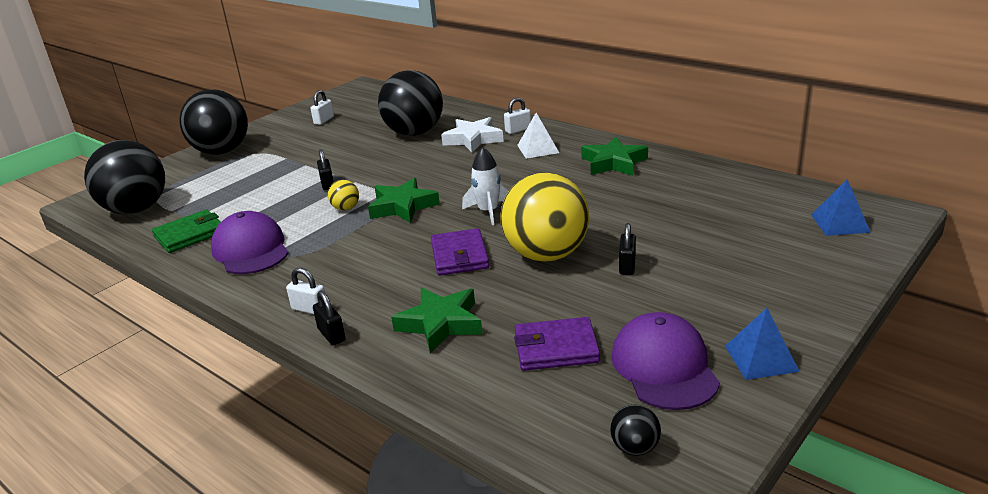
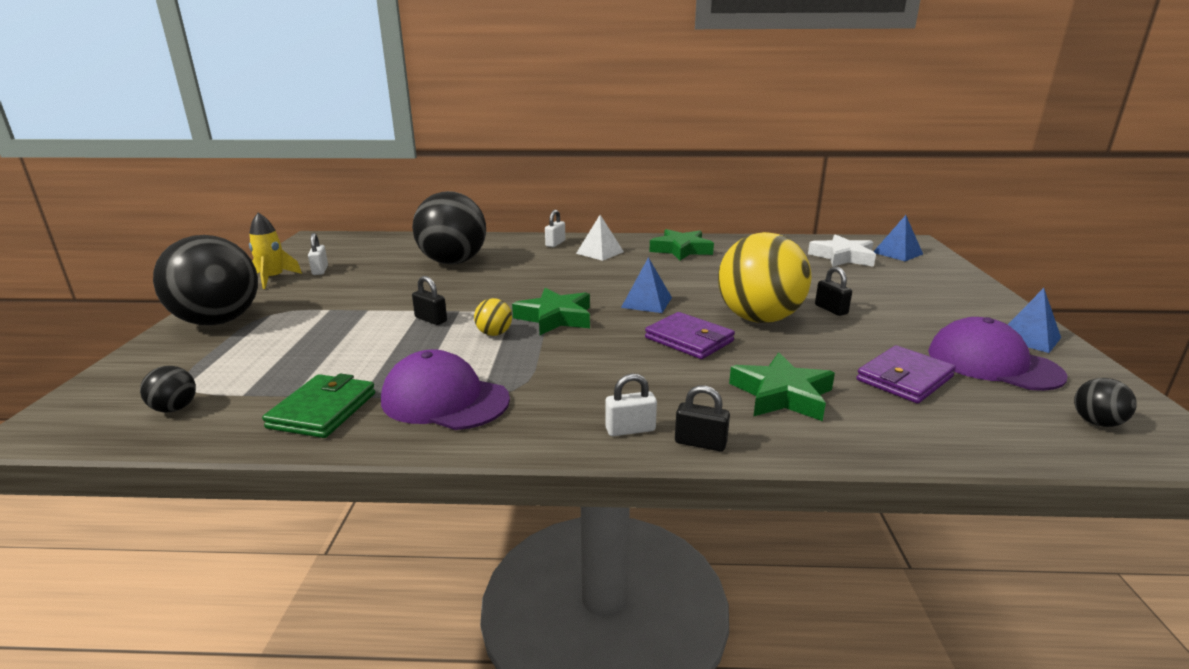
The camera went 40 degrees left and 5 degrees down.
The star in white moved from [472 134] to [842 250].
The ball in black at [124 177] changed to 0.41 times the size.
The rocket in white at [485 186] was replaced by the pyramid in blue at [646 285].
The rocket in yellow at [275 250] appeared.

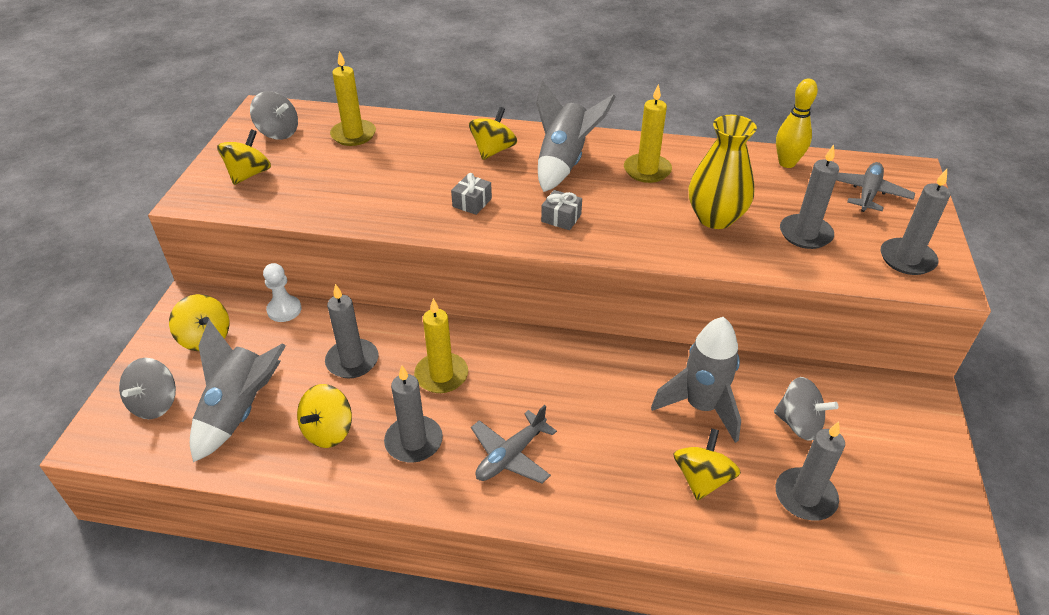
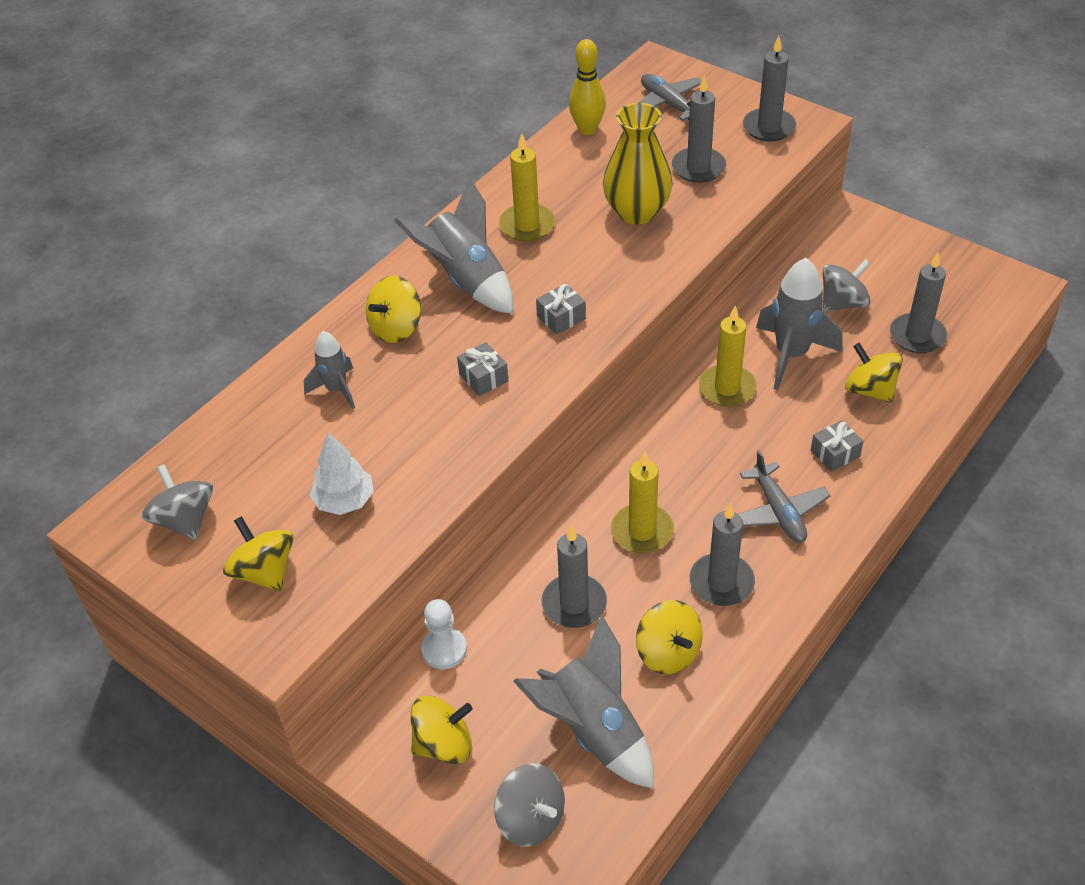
The camera went 60 degrees left and 5 degrees up.
The candle in yellow moved from [353 98] to [728 356].
The spinning top in grey at [274 115] turned 90 degrees counterclockwise.
The spinning top in yellow at [493 133] turned 105 degrees counterclockwise.
The rocket in grey at [329 370] appeared.
The gift in grey at [837 446] appeared.
The tree in white at [342 473] appeared.

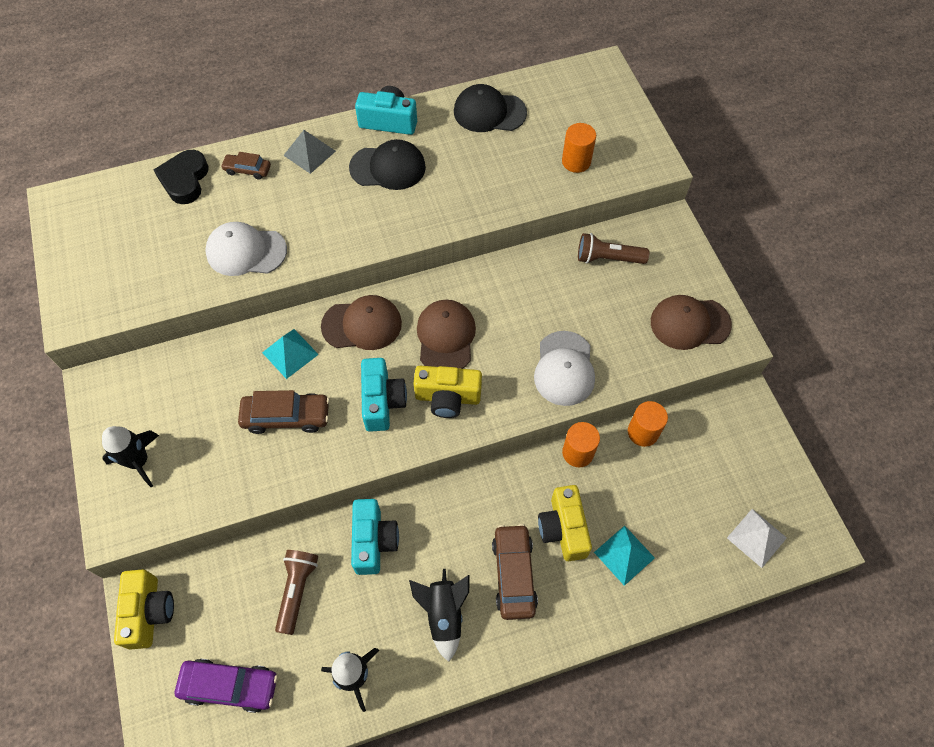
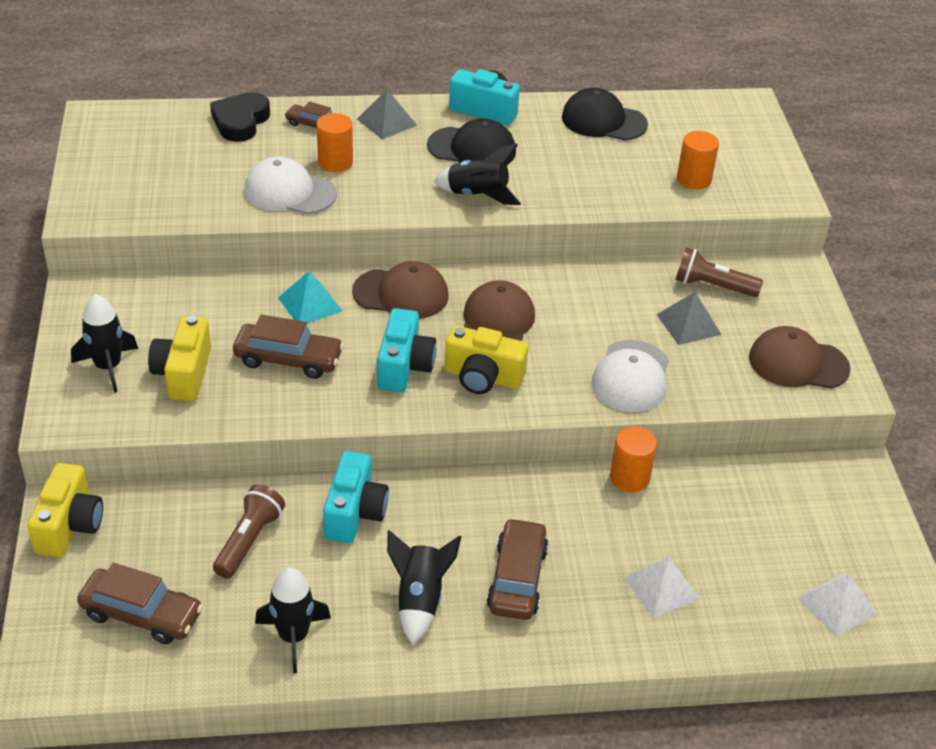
The camera went 10 degrees right and 20 degrees down.
The cylinder in orange moved from [648 424] to [335 142].
The camera in yellow moved from [565 523] to [179 358].
The pyramid in turquoise at [624 556] became the pyramid in white at [662 587].
The car in purple at [226 686] became the car in brown at [140 603].
The rocket in black at [477 174] appeared.
The pyramid in grey at [688 318] appeared.

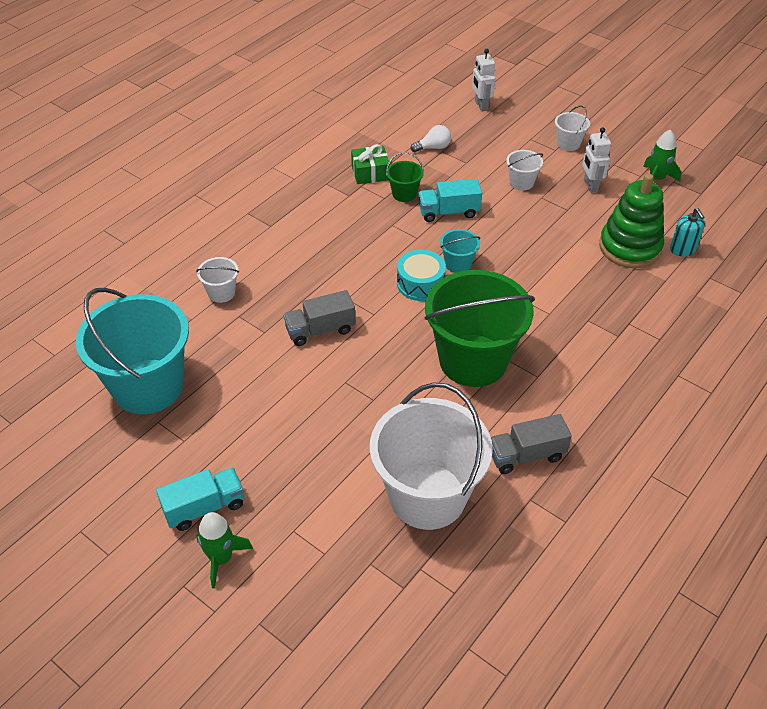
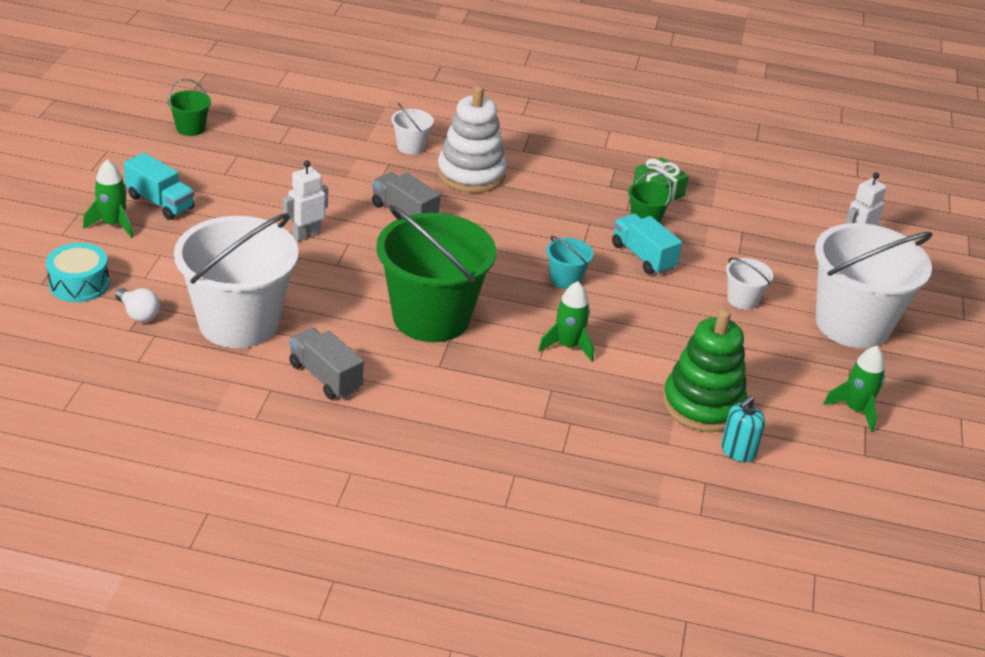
The camera went 60 degrees right and 10 degrees down.
The bucket in white at [572 128] changed to 2.37 times the size.
The light bulb in white moved from [431 138] to [137 305].
The robot in white moved from [596 160] to [305 201].
The drum in turquoise moved from [421 275] to [78 272].
The bucket in turquoise at [132 351] disappeared.
The bucket in green at [189 107] appeared.
The stacking toy in white at [472 139] appeared.
The rocket in green at [566 321] appeared.

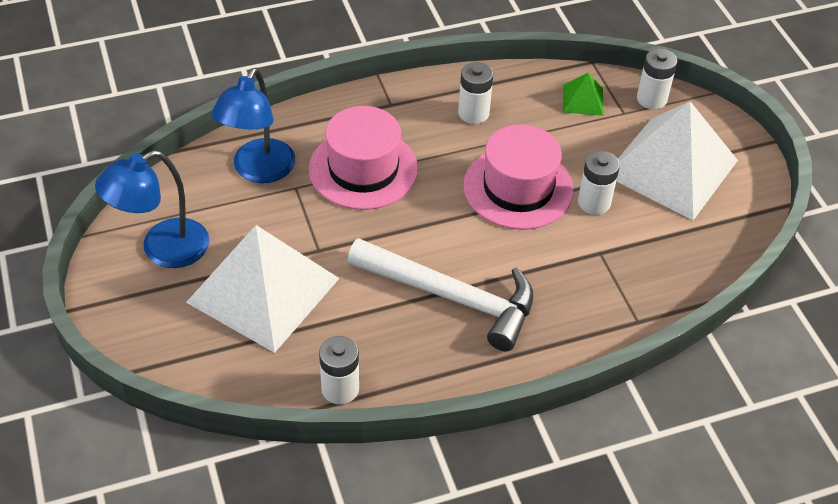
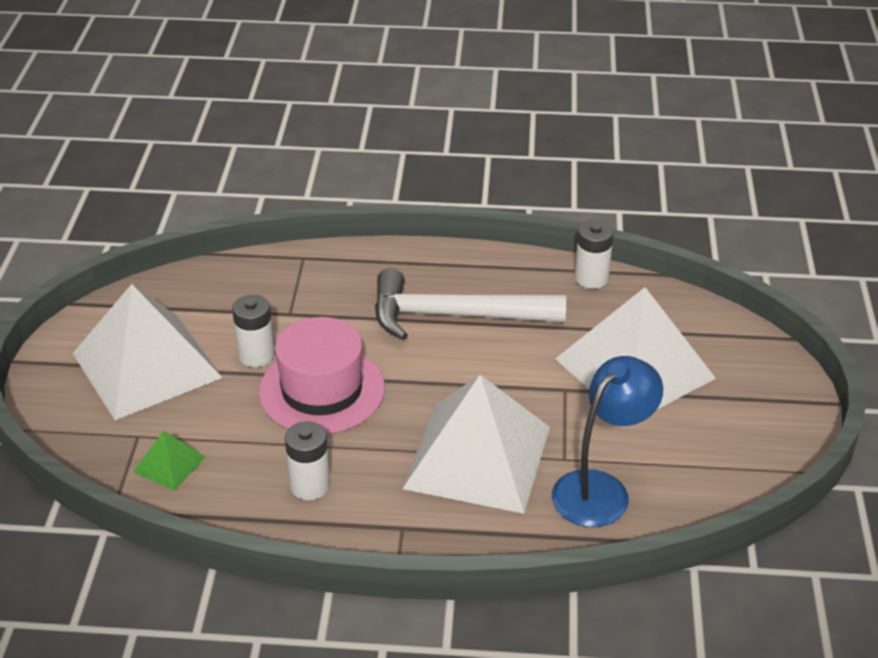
The camera went 155 degrees left and 10 degrees down.
The battery in white at [657 78] disappeared.
The hat in pink at [363 158] was replaced by the pyramid in white at [476 444].
The lamp in blue at [152 209] disappeared.
The hammer in white at [440 294] turned 45 degrees counterclockwise.

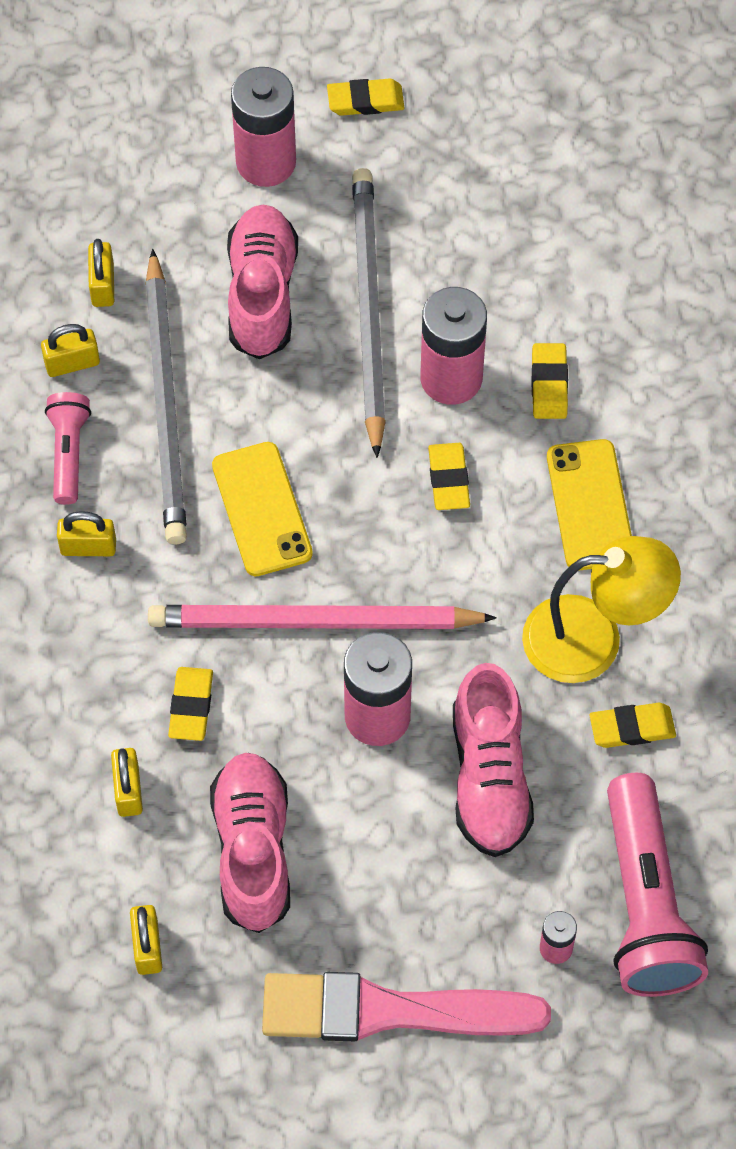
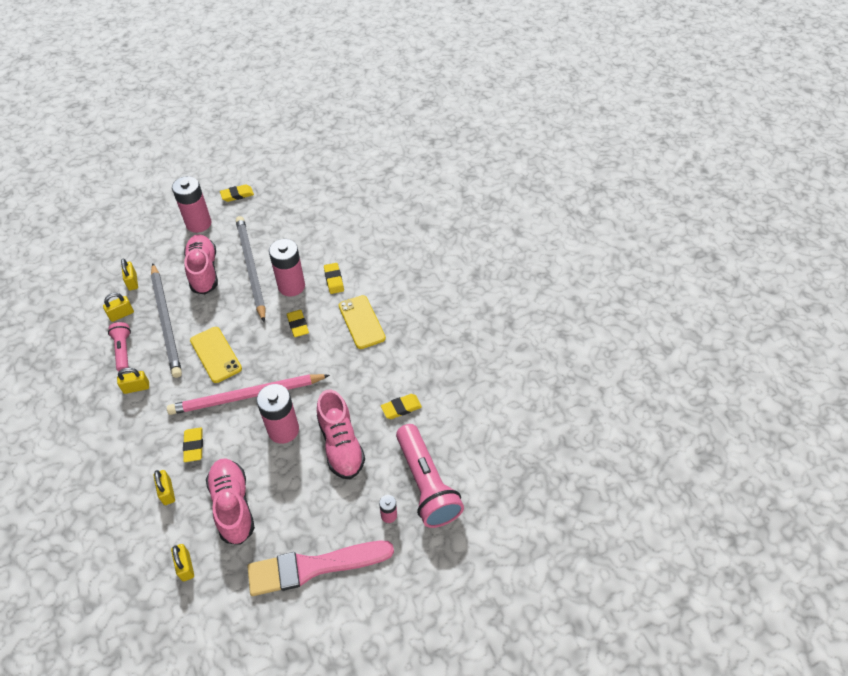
The camera went 15 degrees left and 10 degrees down.
The lamp in yellow at [601 609] disappeared.

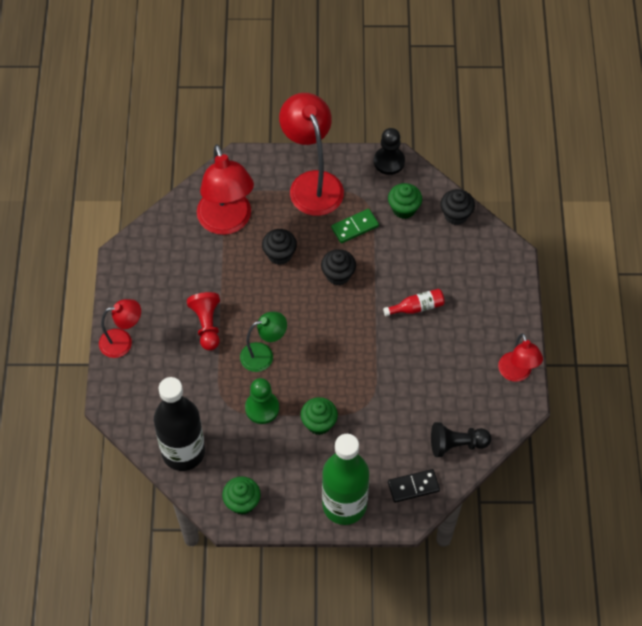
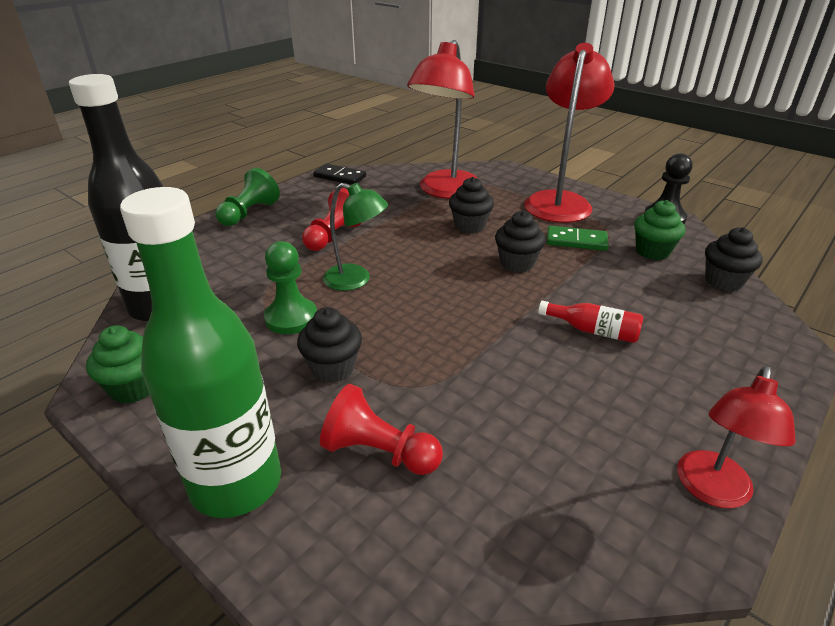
The camera went 40 degrees right and 25 degrees down.
The lamp in red at [120 328] was replaced by the pawn in green at [247 197].
The cupcake in green at [319 416] became the cupcake in black at [329 345].
The pawn in black at [461 439] disappeared.
The domino in black moved from [414 486] to [339 174].
The pawn in red at [381 429] appeared.

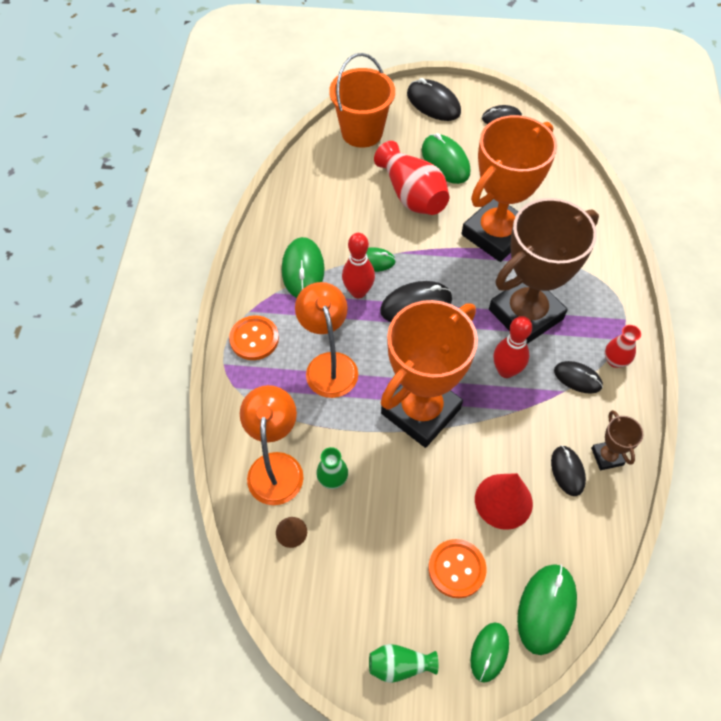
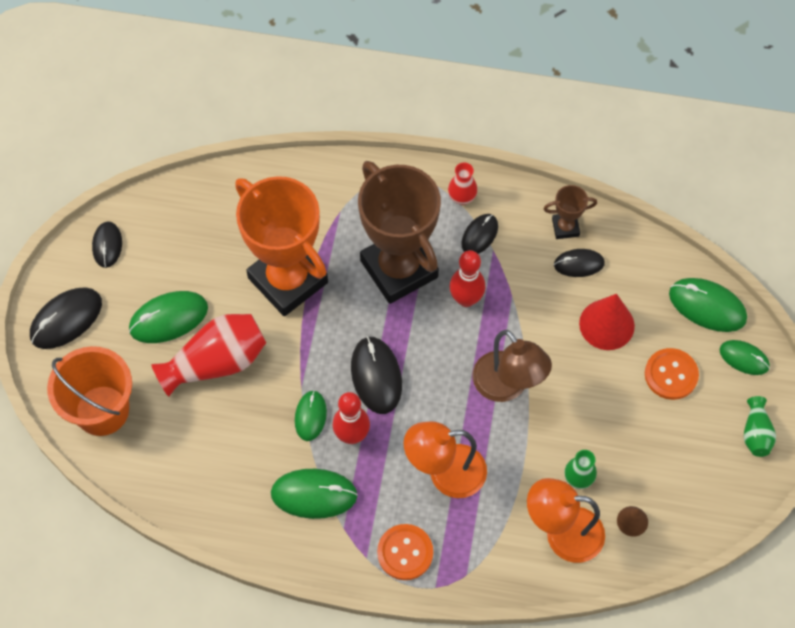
The camera went 85 degrees left and 5 degrees up.
The trophy in orange at [429 374] was replaced by the lamp in brown at [512 366].

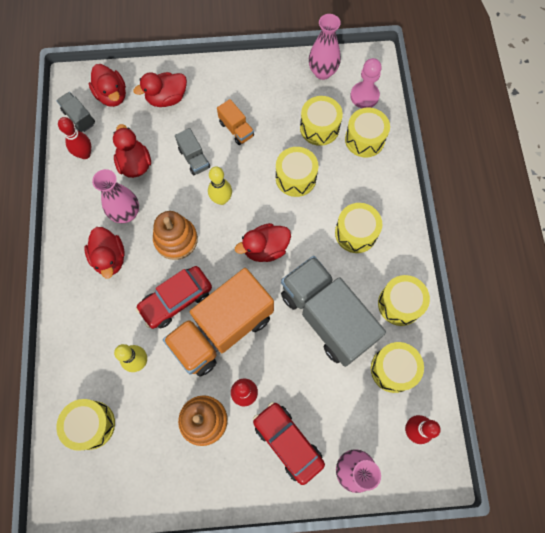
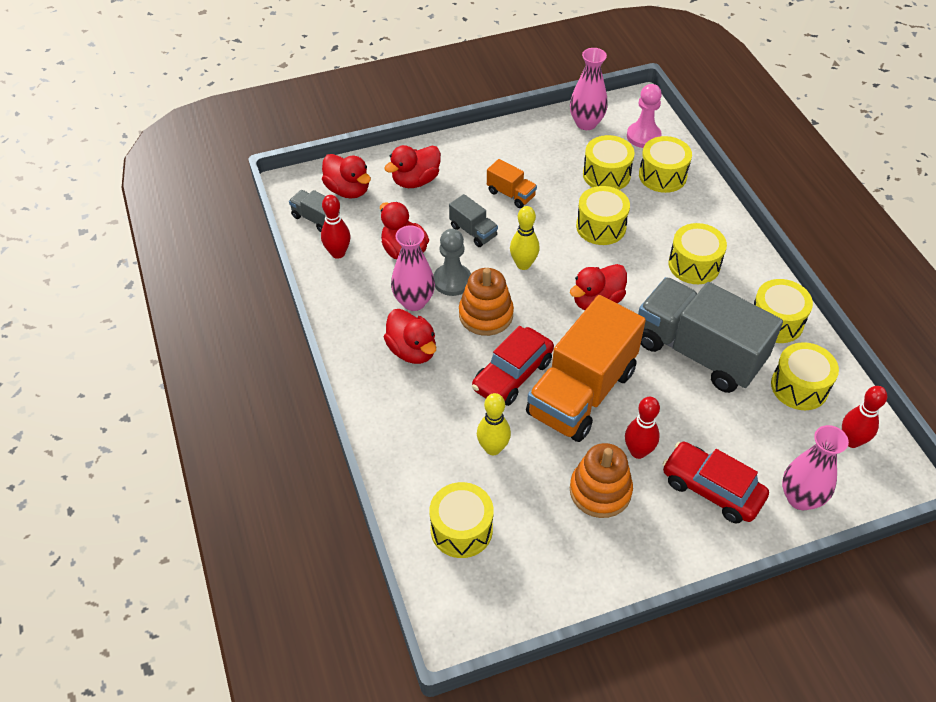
The camera went 15 degrees left and 20 degrees down.
The pawn in grey at [452 262] appeared.

